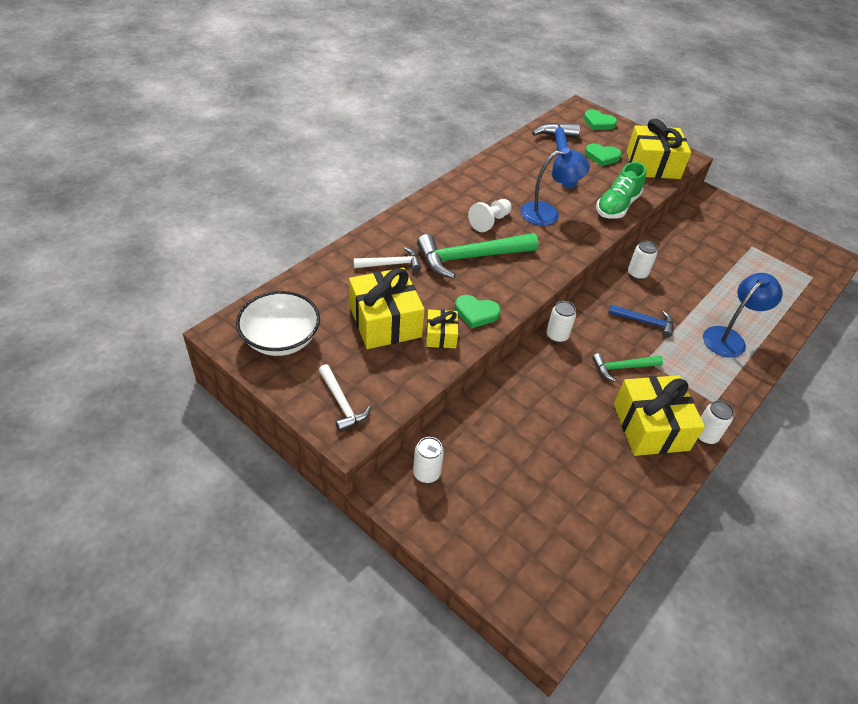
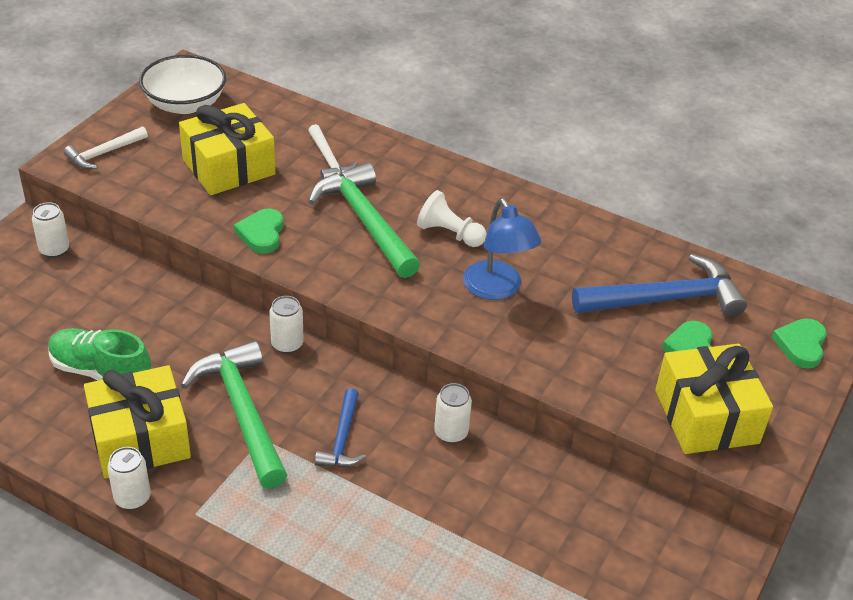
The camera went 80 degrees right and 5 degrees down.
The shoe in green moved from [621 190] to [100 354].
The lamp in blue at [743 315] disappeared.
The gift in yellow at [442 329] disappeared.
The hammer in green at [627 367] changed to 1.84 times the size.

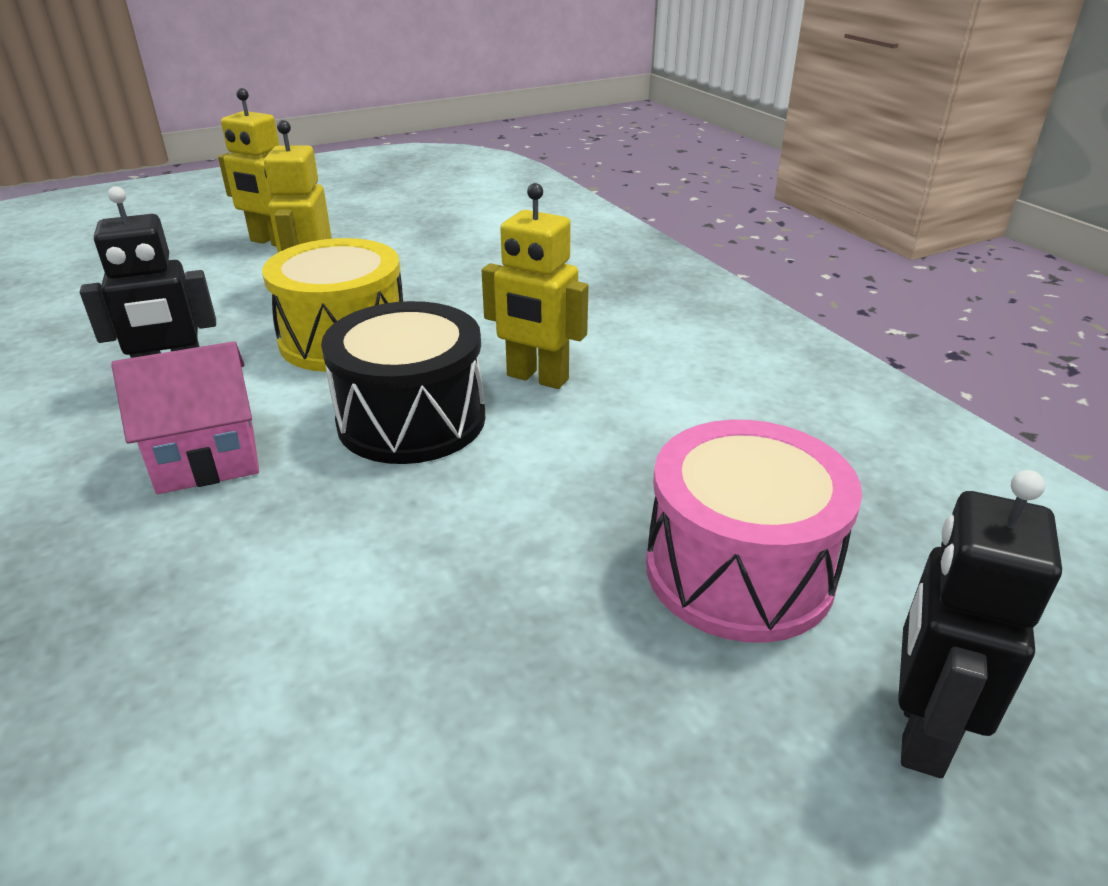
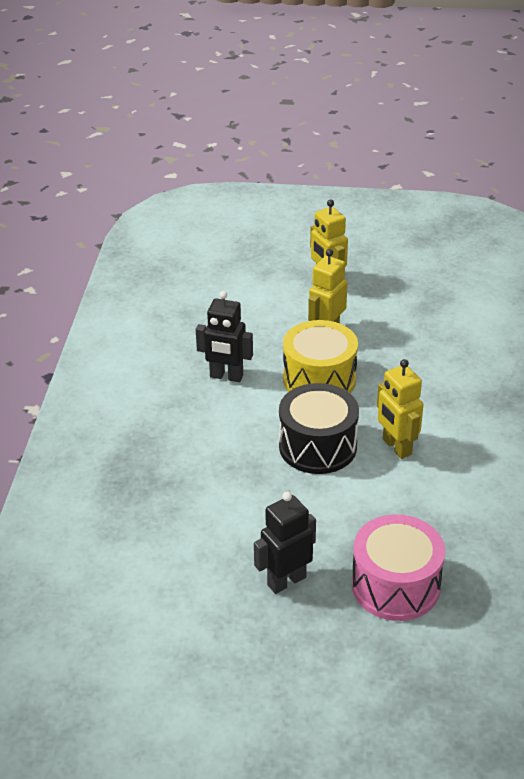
The camera went 35 degrees right and 5 degrees up.
The house in pink at [185 417] disappeared.
The robot in black moved from [980 624] to [285 543].

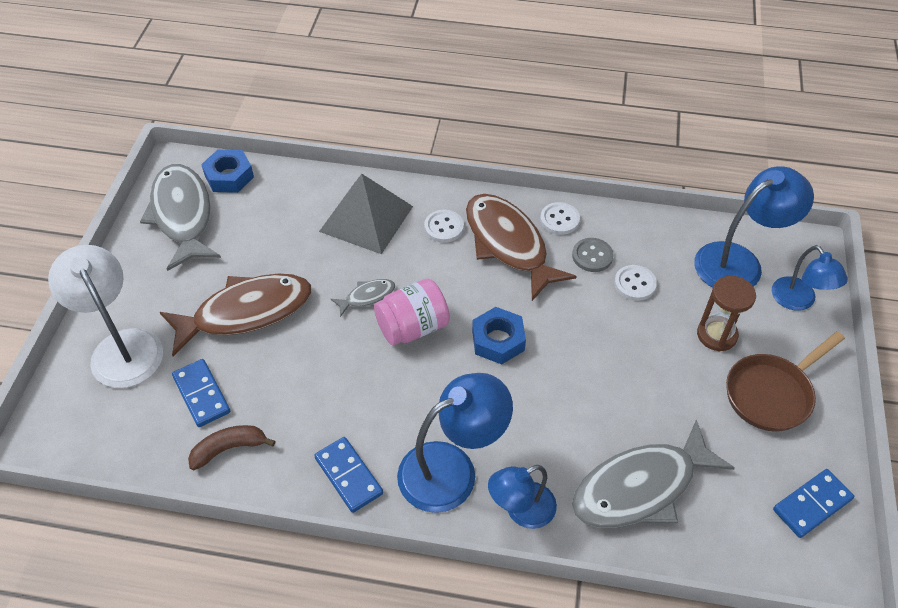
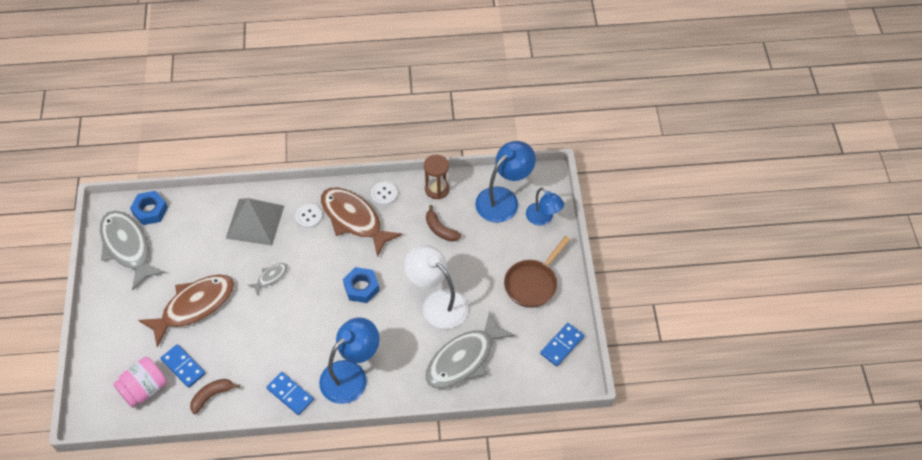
The camera went 15 degrees left and 5 degrees up.
The button in grey at [593 255] disappeared.
The lamp in white moved from [105 316] to [437 287].
The button in white at [635 283] was replaced by the banana in brown at [443 223].
The hourglass in brown moved from [726 314] to [436 177].
The jar in pink moved from [412 312] to [140 382].
The lamp in blue at [522 497] disappeared.

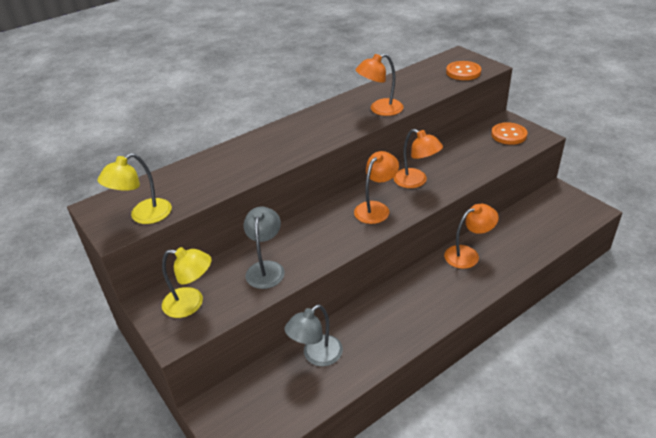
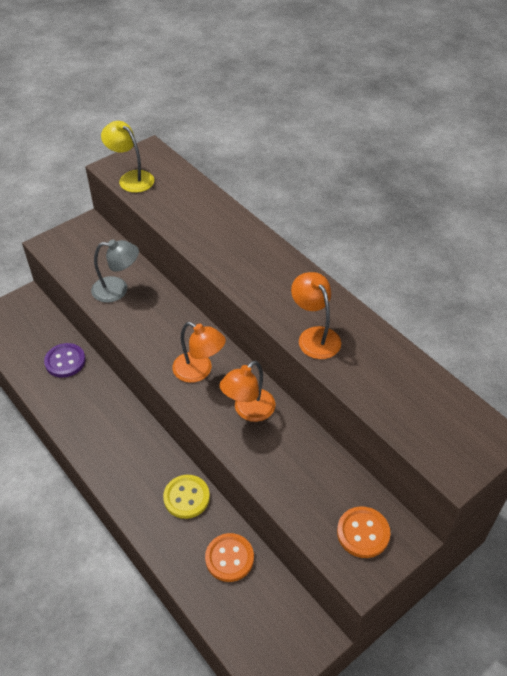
The camera went 85 degrees right and 10 degrees up.
The button in orange moved from [463 70] to [229 557].
The lamp in orange at [471 236] was replaced by the button in yellow at [186 497].
The lamp in yellow at [187 282] disappeared.
The lamp in grey at [313 335] was replaced by the button in purple at [65 360].

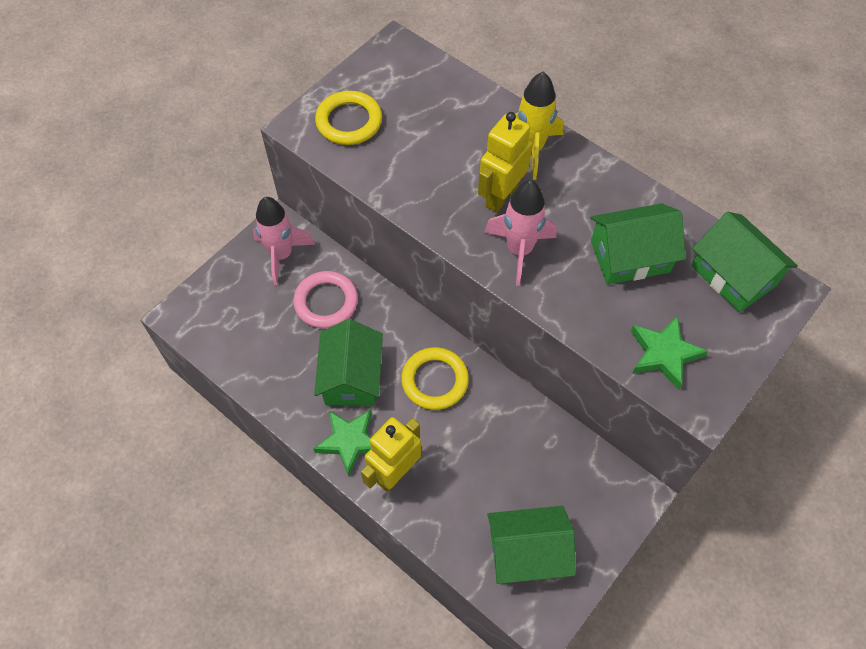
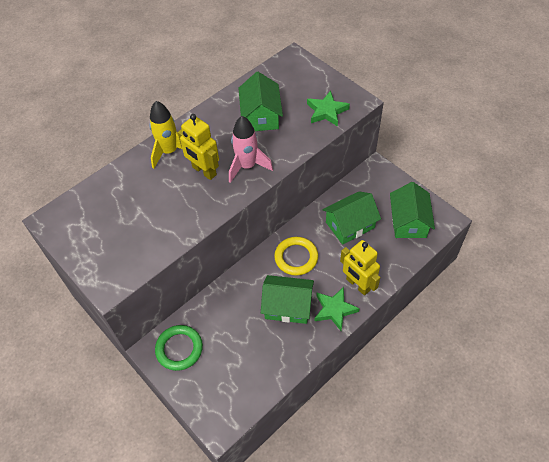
The camera went 80 degrees left and 5 degrees down.
The ring in yellow at [348 118] disappeared.
The rocket in pink at [284 241] was replaced by the ring in green at [179 348].
The house in green moved from [744 262] to [351 218].
The ring in pink at [325 299] disappeared.

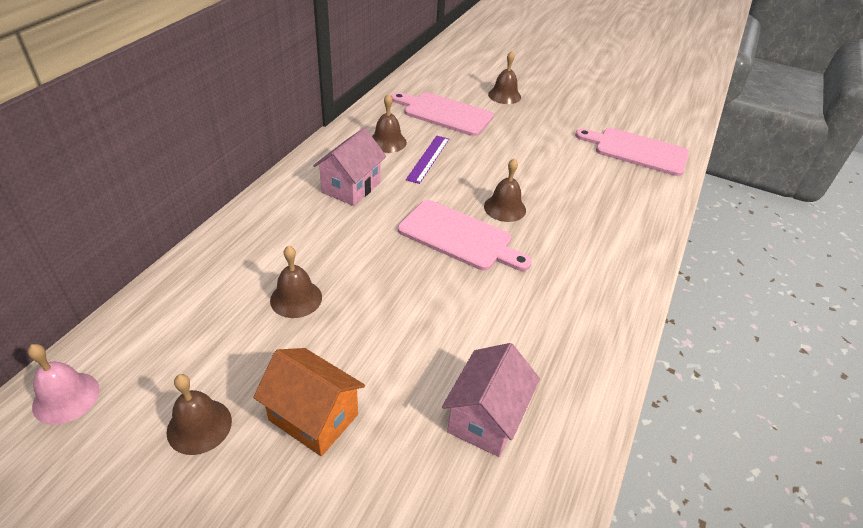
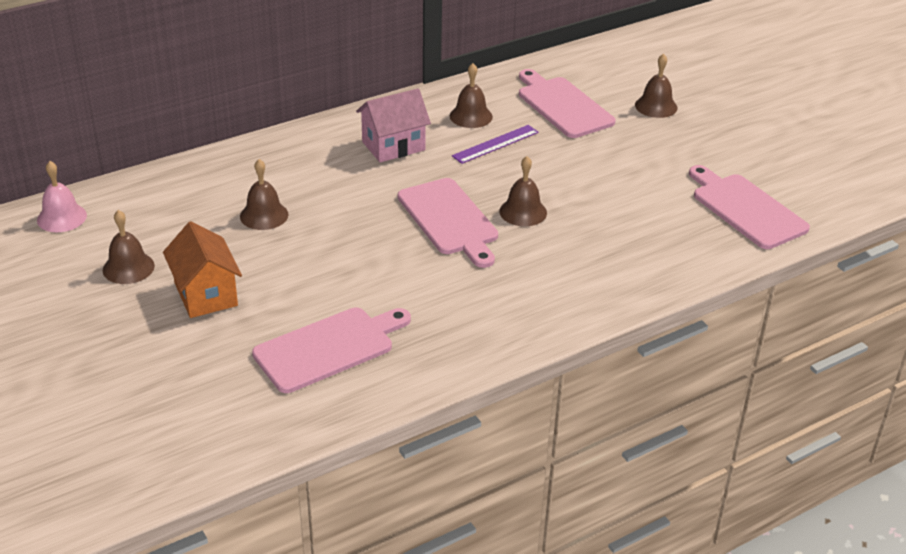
The camera went 35 degrees right and 5 degrees down.
The house in pink at [491 400] was replaced by the cutting board in pink at [331 350].

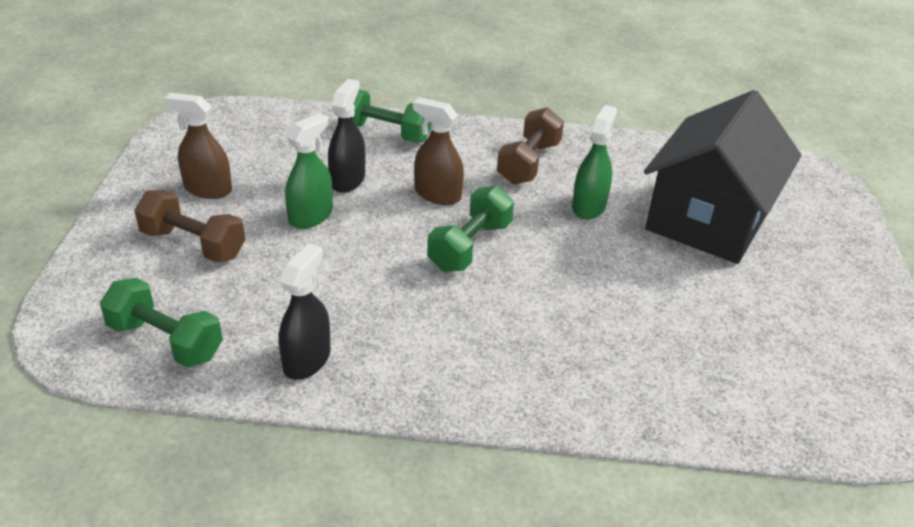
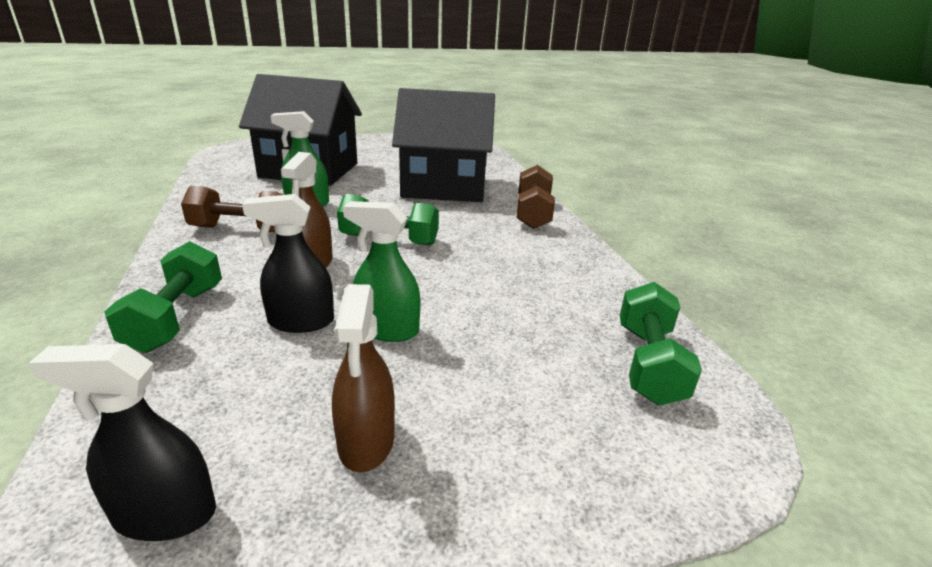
The camera went 110 degrees left and 10 degrees down.
The dumbbell in brown moved from [189 226] to [536 197].
The spray bottle in black moved from [305 311] to [122 442].
The house in black at [443 145] appeared.

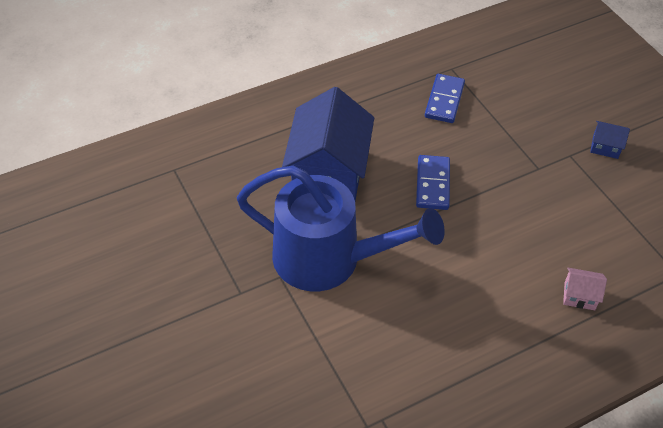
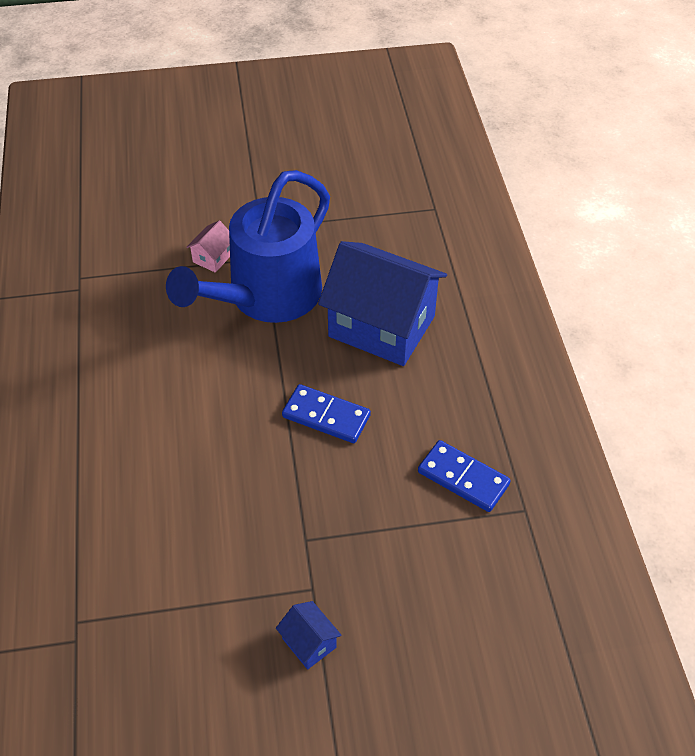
The camera went 110 degrees right and 0 degrees up.
The house in blue at [610 140] turned 75 degrees counterclockwise.
The house in pink moved from [585 289] to [208 246].

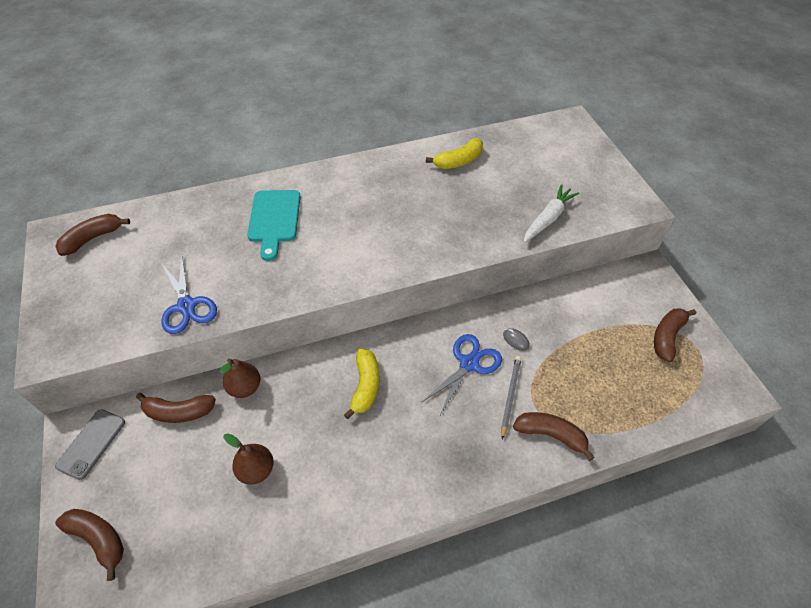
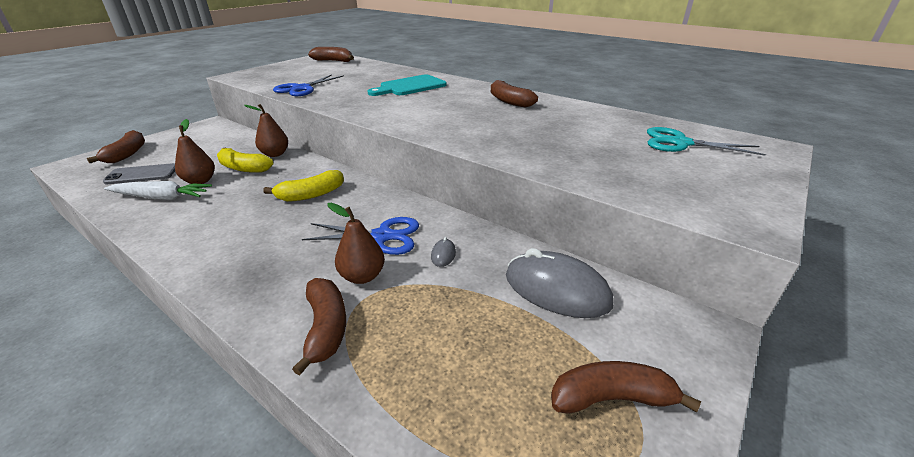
The camera went 55 degrees right and 20 degrees down.
The banana in yellow moved from [454 153] to [245 160].
The carrot in white moved from [551 213] to [158 190].
The pencil in grey at [511 397] was replaced by the pear in brown at [356 243].
The banana in brown moved from [176 408] to [514 94].
The phone in grey moved from [90 444] to [139 173].
The scissors in turquoise at [706 141] appeared.
The mouse in grey at [559 283] appeared.

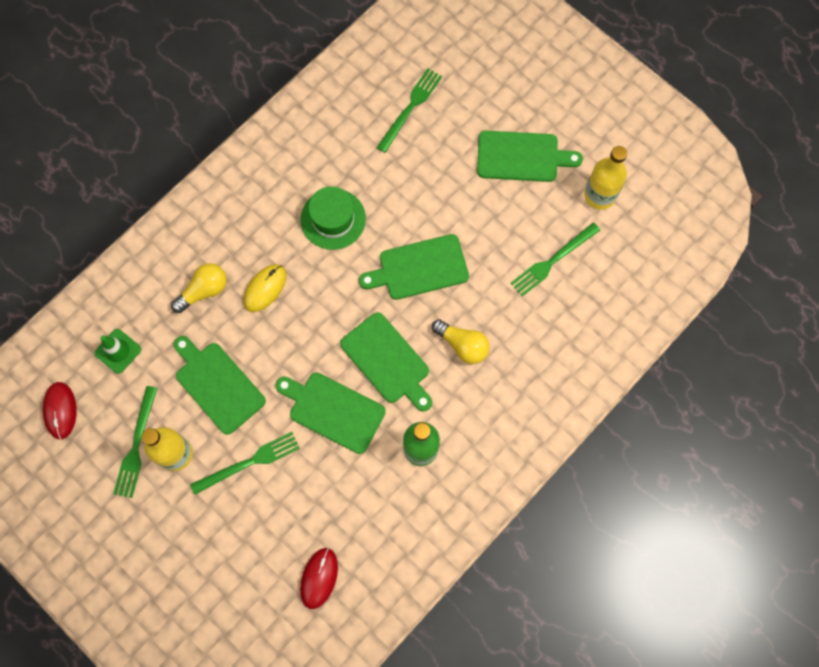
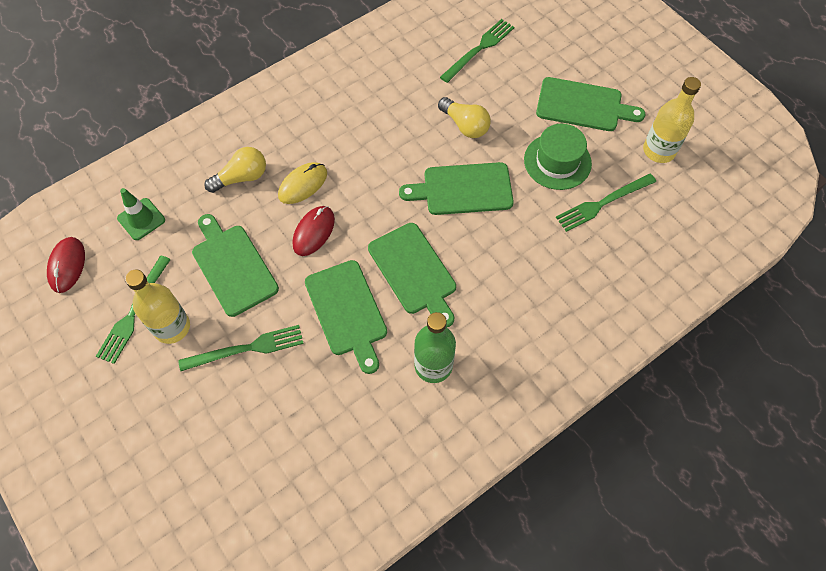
The camera went 10 degrees right and 10 degrees down.
The hat in green moved from [333 218] to [558 157].
The light bulb in yellow moved from [461 341] to [464 117].
The cutting board in green at [330 413] turned 150 degrees counterclockwise.
The mouse in red moved from [319 578] to [313 231].

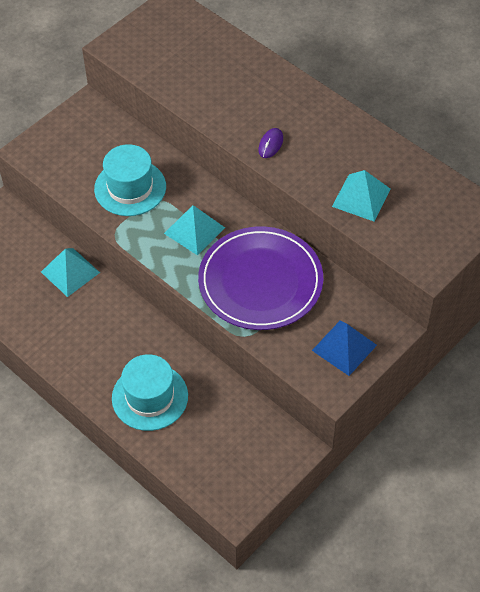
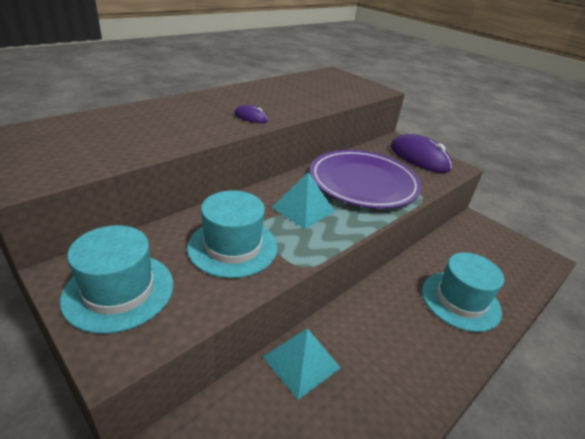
The camera went 90 degrees left and 20 degrees down.
The pyramid in turquoise at [361 196] disappeared.
The pyramid in blue at [344 348] was replaced by the mouse in purple at [421 153].
The hat in turquoise at [116 279] appeared.

